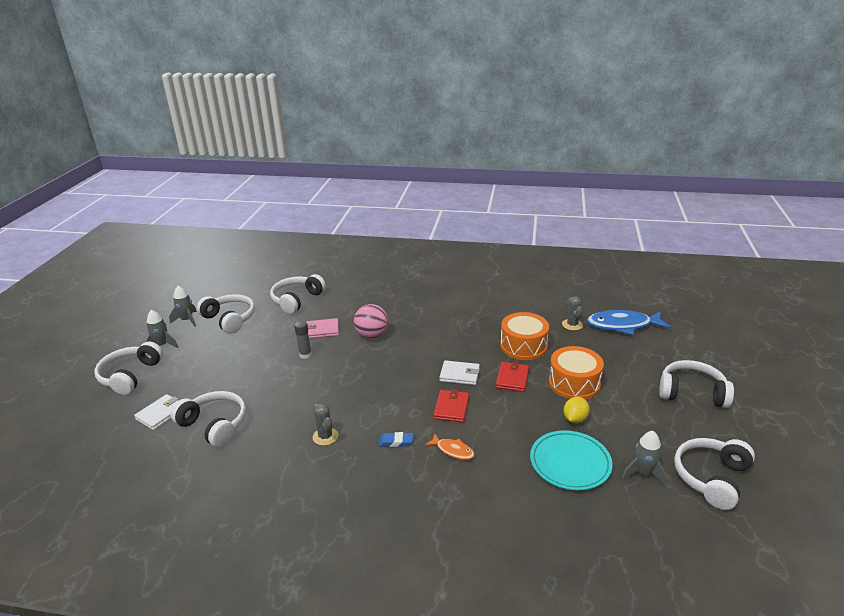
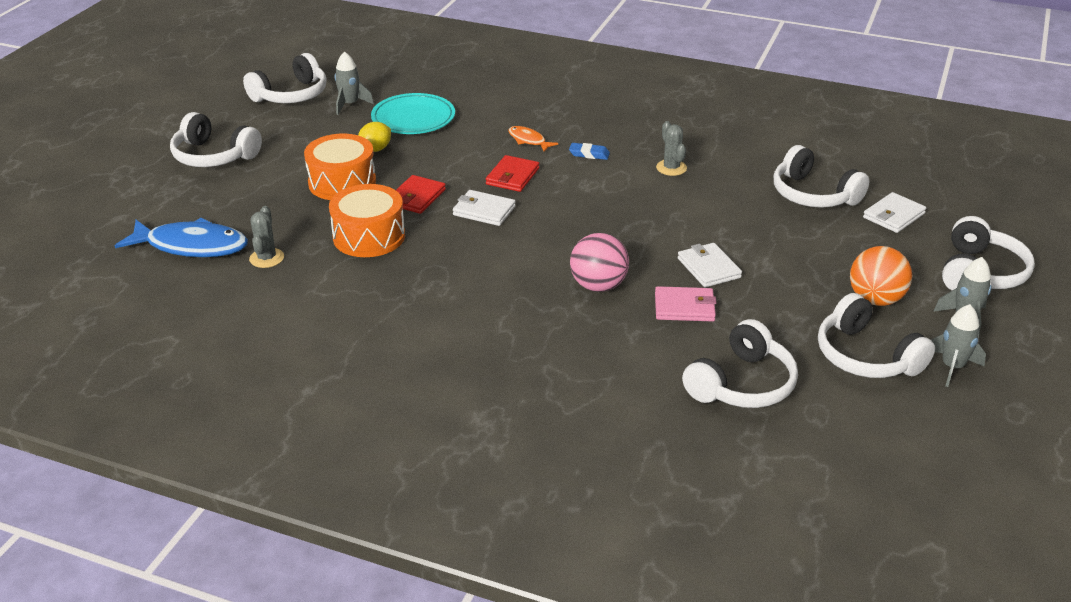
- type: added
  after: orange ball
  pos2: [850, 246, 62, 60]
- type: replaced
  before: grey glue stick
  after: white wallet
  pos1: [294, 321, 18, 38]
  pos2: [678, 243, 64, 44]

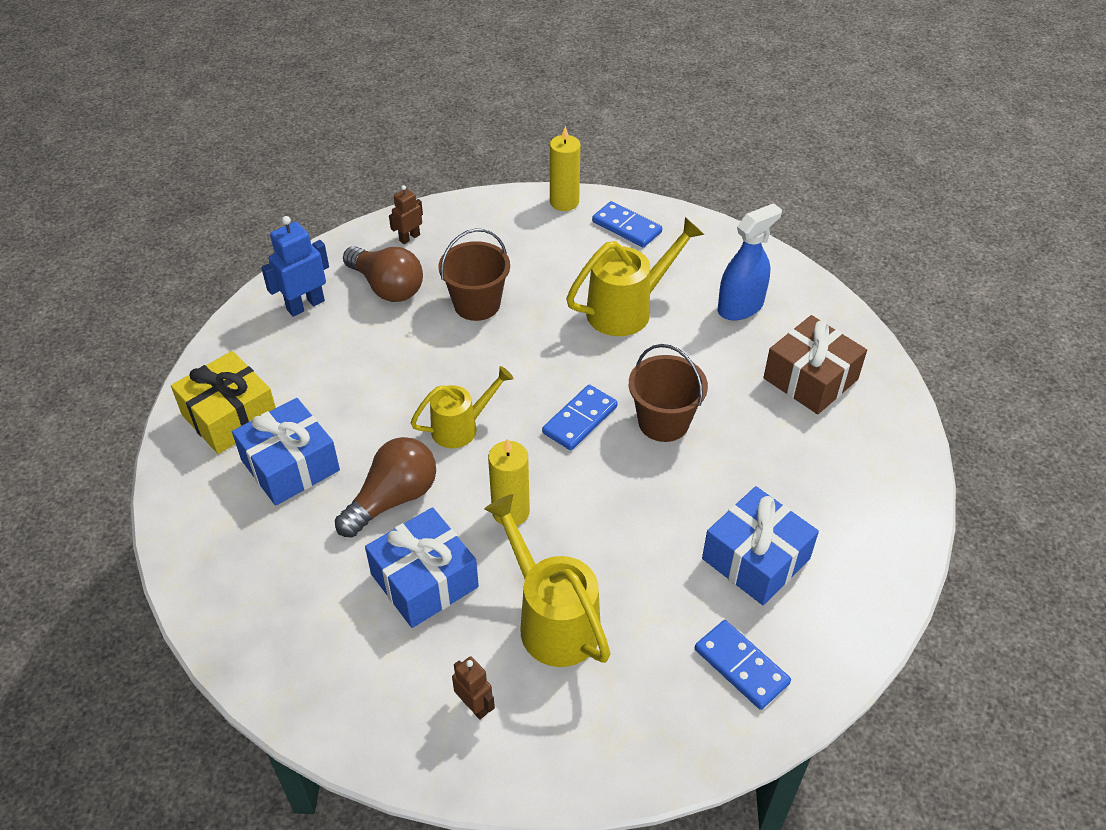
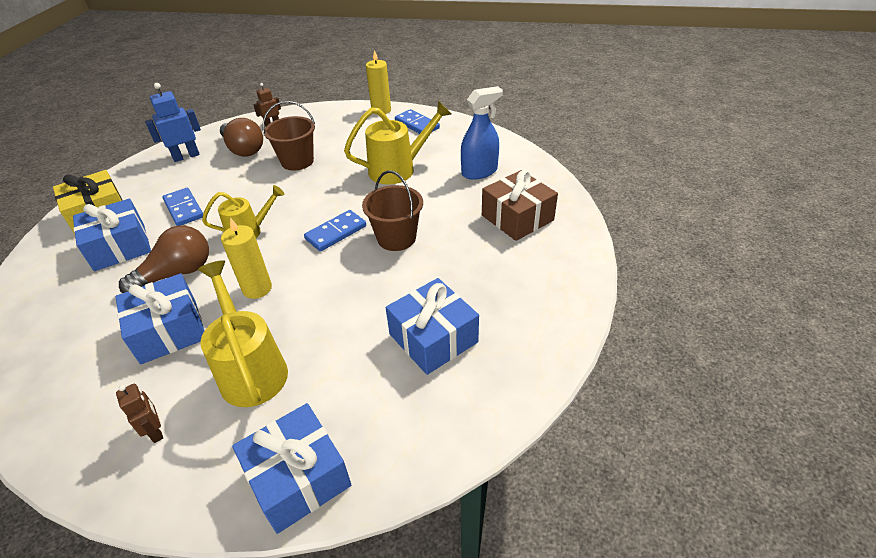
- type: added
  after: blue gift
  pos2: [232, 403, 119, 131]
- type: moved
  before: blue domino
  pos1: [695, 620, 96, 90]
  pos2: [162, 188, 41, 38]

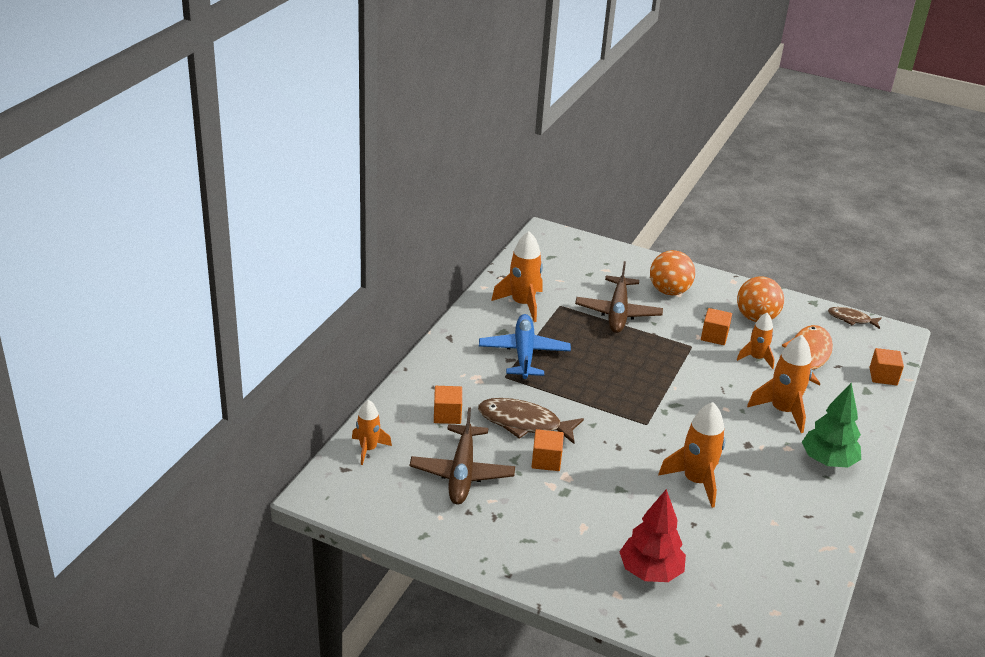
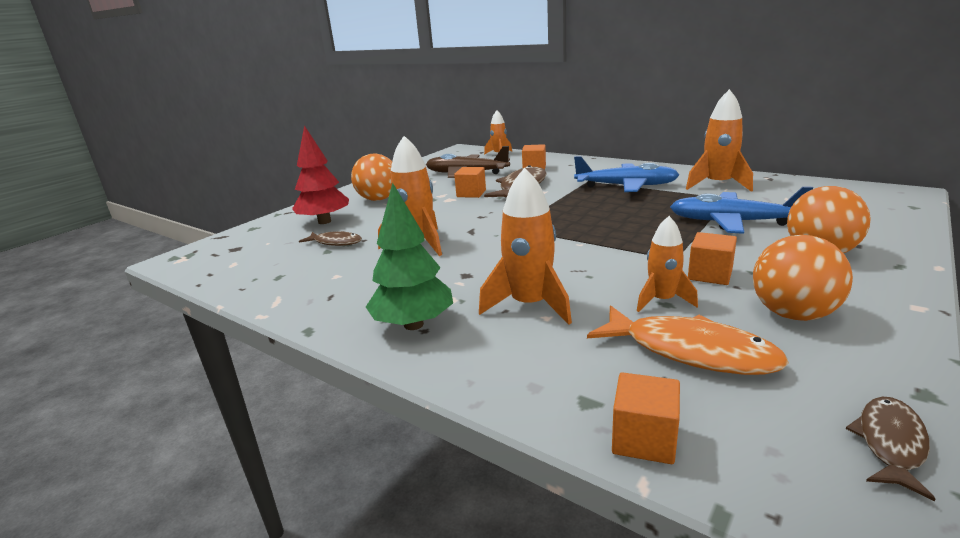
- type: added
  after: brown fish
  pos2: [299, 231, 63, 15]
- type: added
  after: orange ball
  pos2: [351, 153, 41, 48]
- type: recoloured
  before: brown plane
  after: blue plane
  pos1: [575, 261, 88, 72]
  pos2: [670, 186, 143, 48]

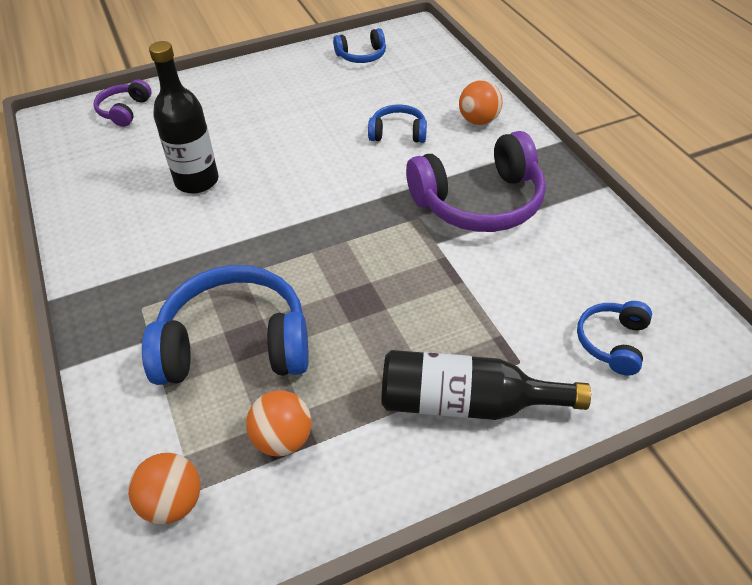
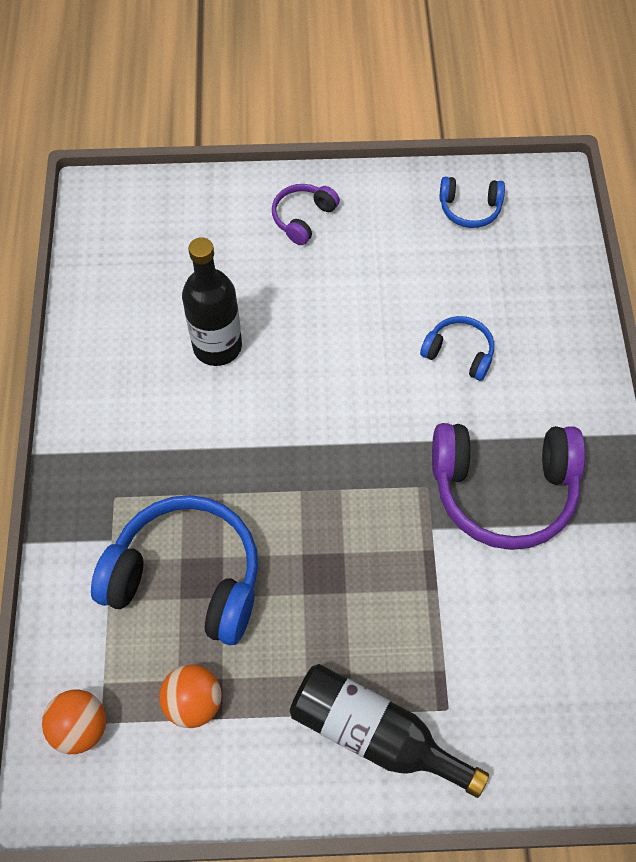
- type: removed
  before: orange ball
  pos1: [459, 80, 44, 45]
- type: removed
  before: blue headphones
  pos1: [577, 301, 75, 75]
- type: moved
  before: purple headphones
  pos1: [93, 79, 59, 48]
  pos2: [272, 184, 68, 61]

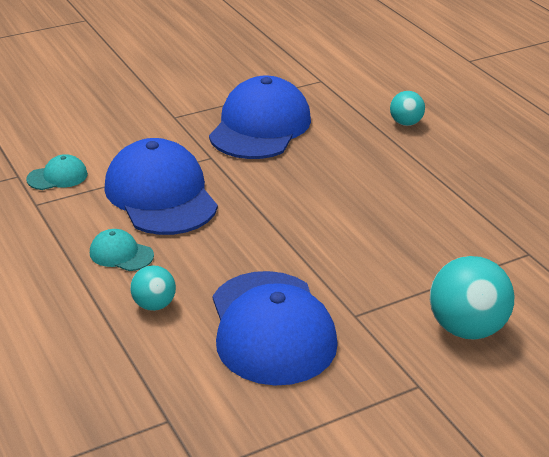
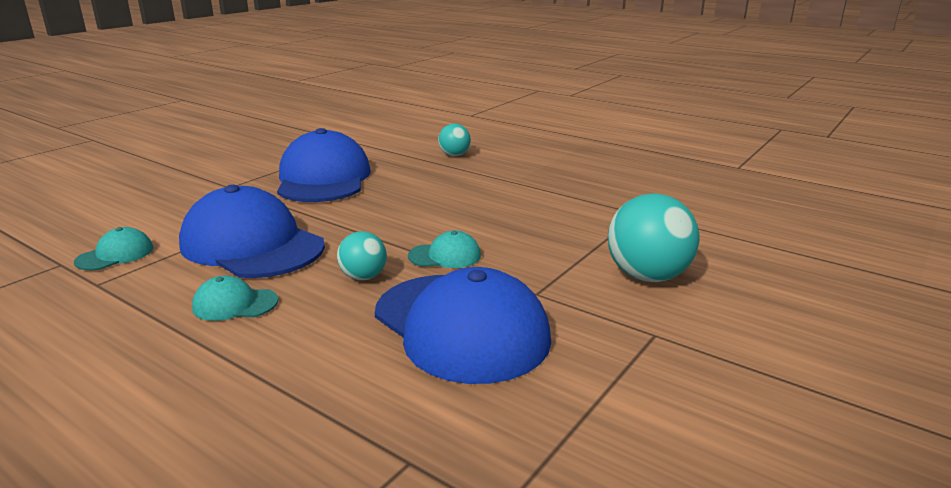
- type: added
  after: turquoise cap
  pos2: [408, 231, 73, 37]
- type: moved
  before: turquoise ball
  pos1: [130, 265, 46, 46]
  pos2: [337, 231, 50, 49]

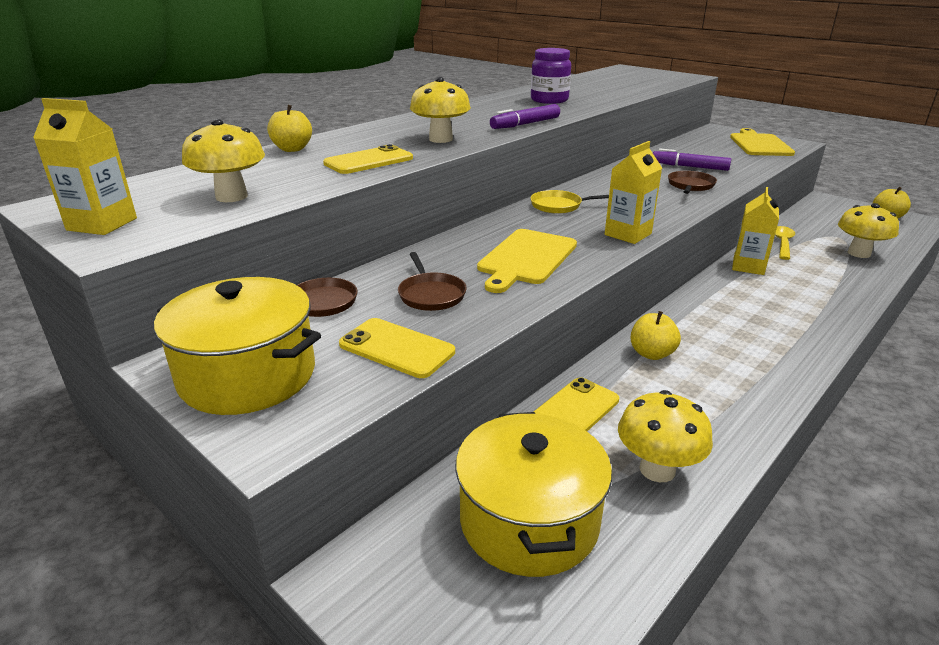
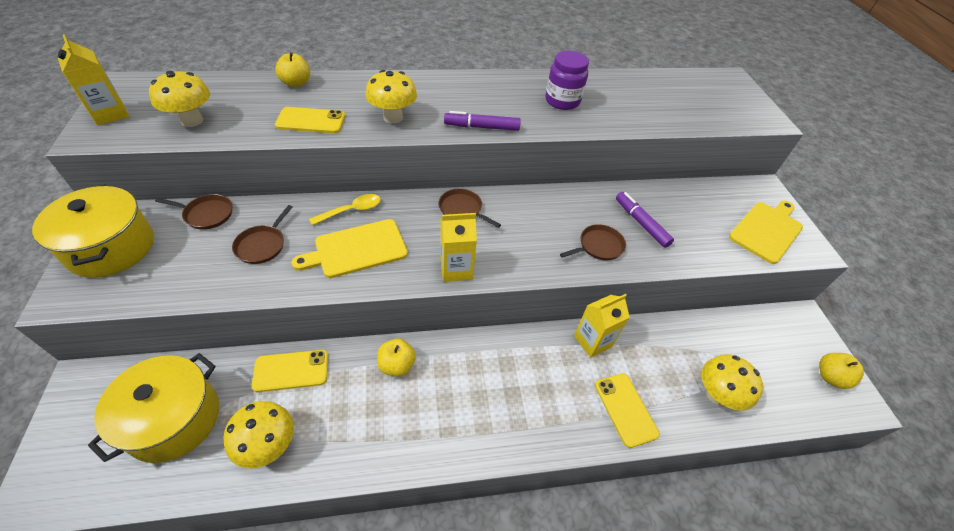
- type: moved
  before: yellow phone
  pos1: [339, 318, 116, 60]
  pos2: [595, 373, 65, 75]
- type: moved
  before: yellow spoon
  pos1: [775, 226, 20, 34]
  pos2: [309, 194, 72, 31]
- type: recoloured
  before: yellow pan
  after: brown pan
  pos1: [530, 190, 79, 24]
  pos2: [439, 188, 62, 40]

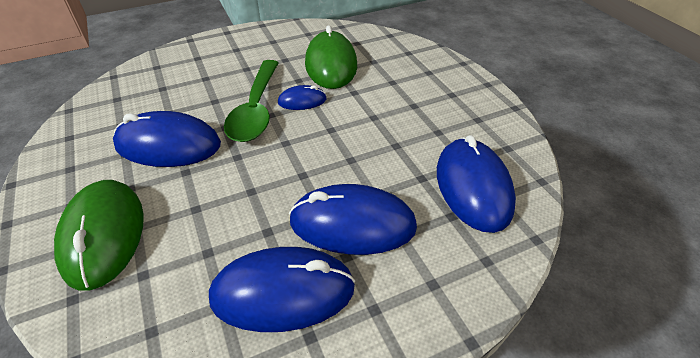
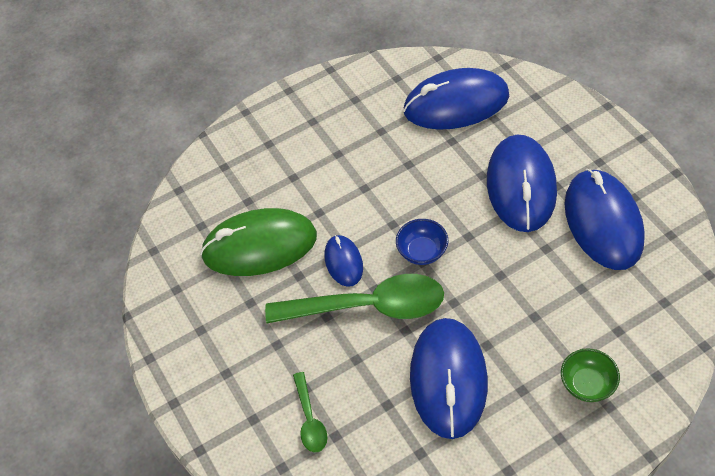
- type: added
  after: green spoon
  pos2: [293, 372, 34, 81]
- type: added
  after: blue bowl
  pos2: [396, 219, 52, 46]
- type: replaced
  before: green mouse
  after: green bowl
  pos1: [54, 180, 90, 111]
  pos2: [561, 348, 59, 54]

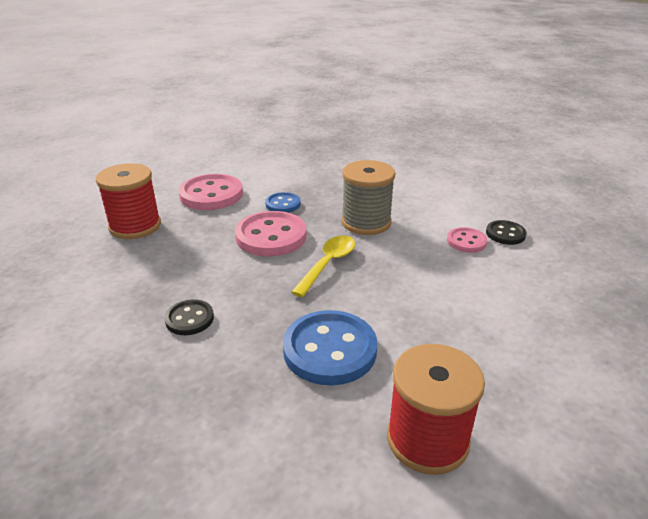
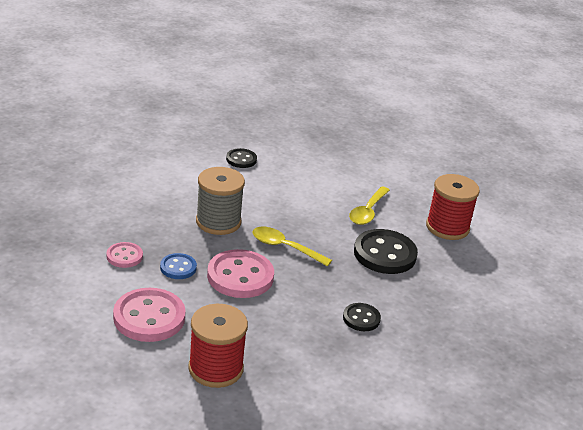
- type: added
  after: yellow spoon
  pos2: [349, 186, 41, 39]
- type: moved
  before: pink button
  pos1: [447, 227, 41, 26]
  pos2: [106, 242, 37, 26]
- type: recoloured
  before: blue button
  after: black button
  pos1: [283, 310, 94, 75]
  pos2: [354, 229, 64, 45]

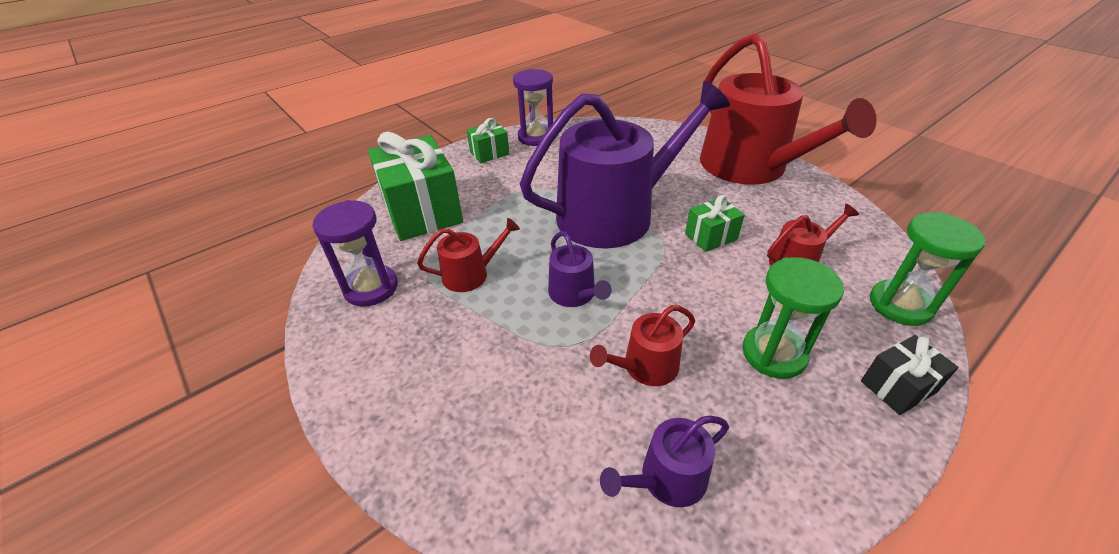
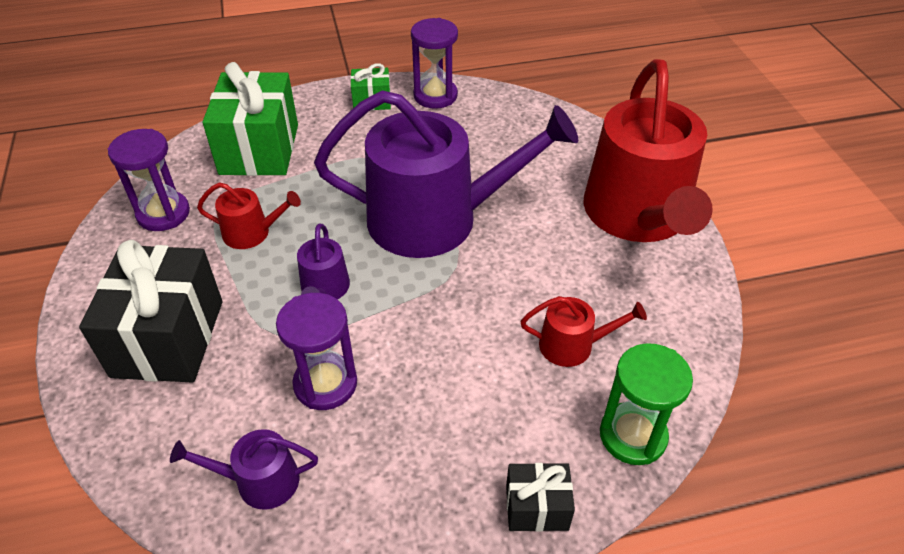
- type: removed
  before: green gift
  pos1: [685, 195, 60, 57]
- type: removed
  before: green hourglass
  pos1: [742, 257, 102, 122]
- type: added
  after: black gift
  pos2: [79, 240, 143, 143]
- type: replaced
  before: red watering can
  after: purple hourglass
  pos1: [590, 305, 105, 81]
  pos2: [276, 293, 81, 117]

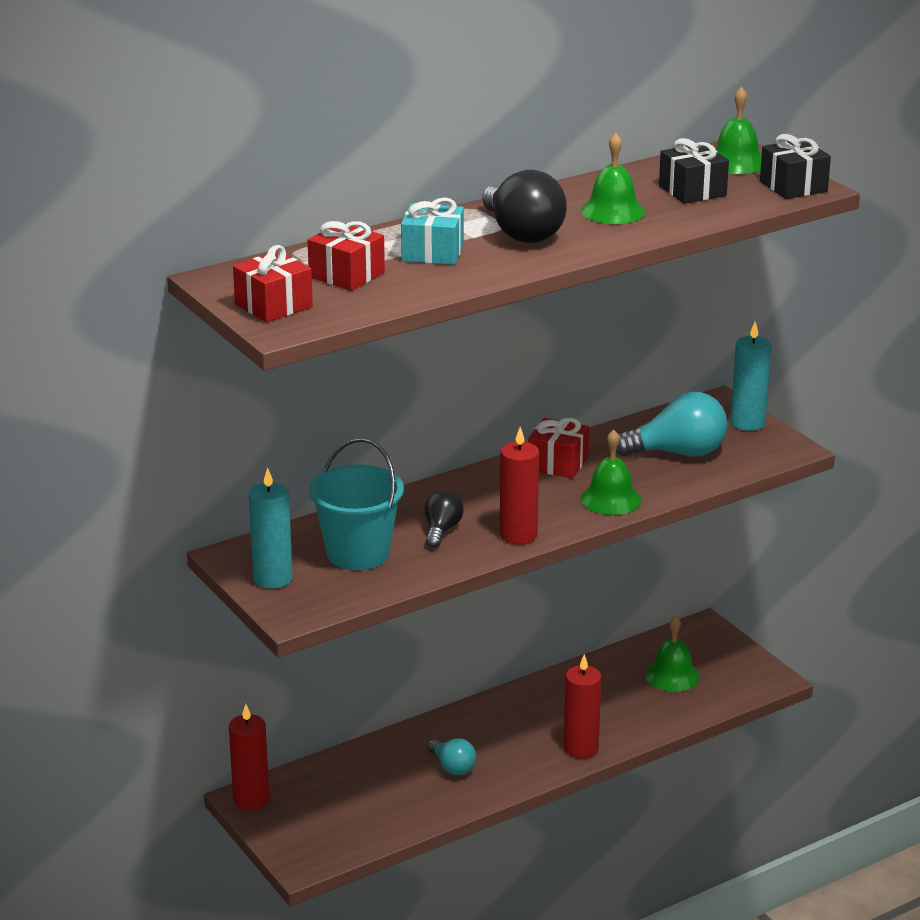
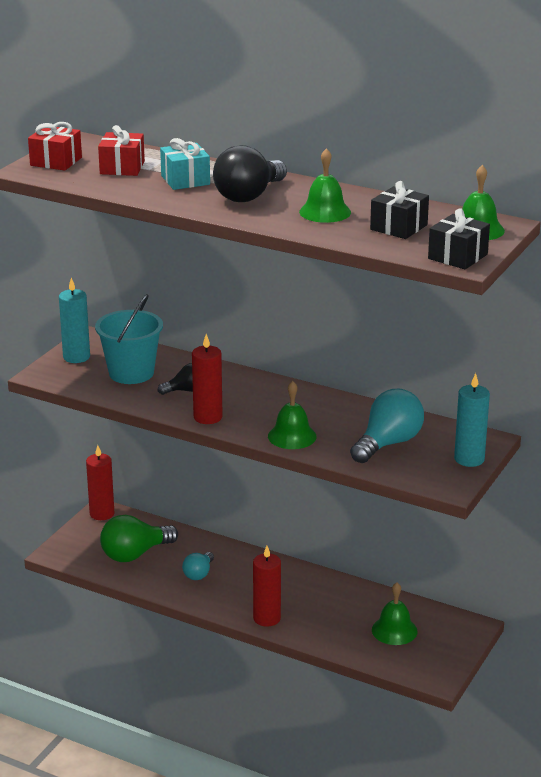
- type: removed
  before: red gift
  pos1: [528, 418, 61, 61]
- type: added
  after: green light bulb
  pos2: [100, 515, 78, 47]
- type: turned
  before: turquoise light bulb
  pos1: [616, 392, 112, 65]
  pos2: [350, 389, 74, 74]
  turn: -105

